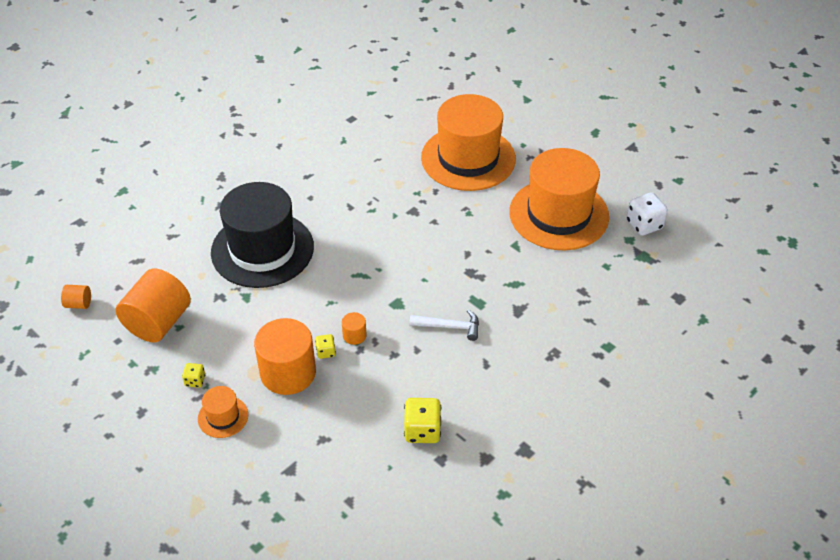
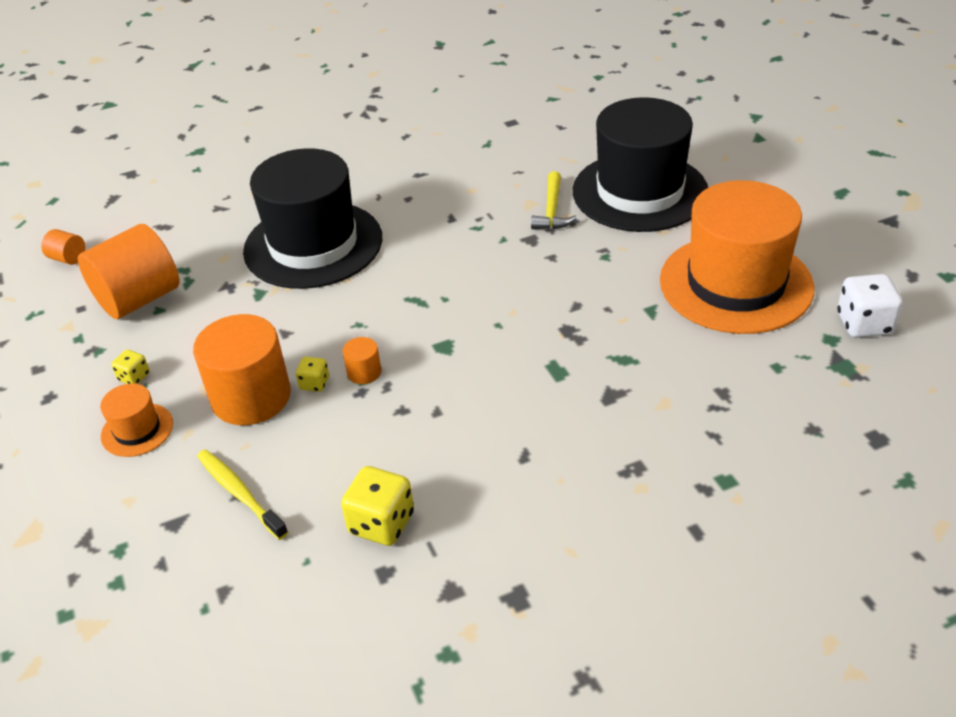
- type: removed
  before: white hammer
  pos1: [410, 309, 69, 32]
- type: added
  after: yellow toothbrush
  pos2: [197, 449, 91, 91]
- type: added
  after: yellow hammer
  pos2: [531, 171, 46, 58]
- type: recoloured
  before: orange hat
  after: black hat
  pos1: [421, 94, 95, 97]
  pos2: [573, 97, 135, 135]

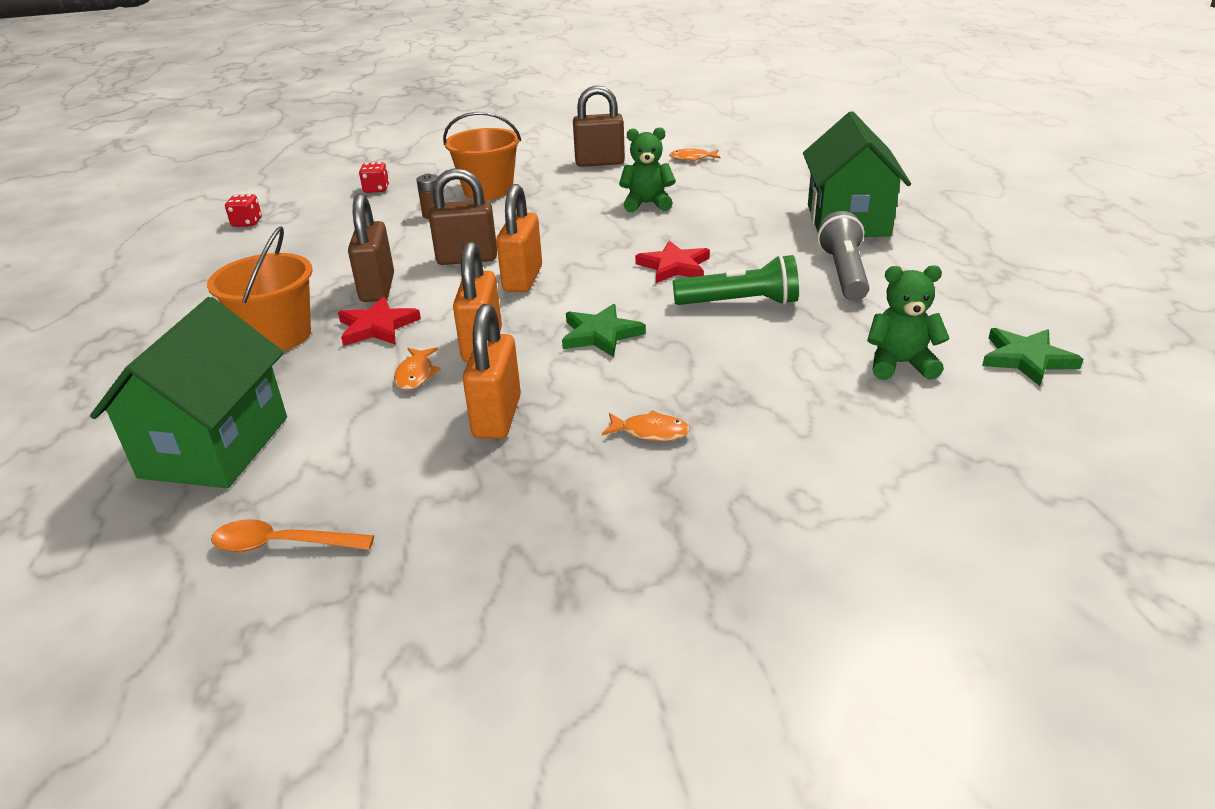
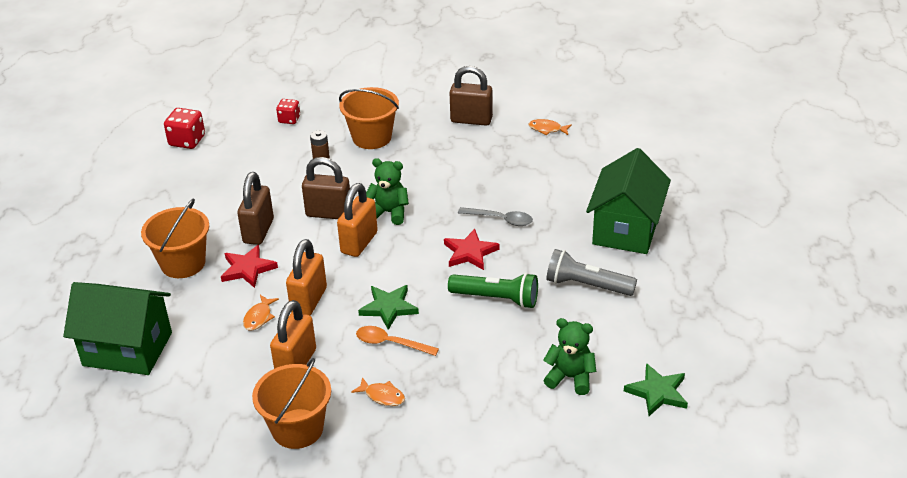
- type: added
  after: orange bucket
  pos2: [252, 358, 79, 91]
- type: added
  after: grey spoon
  pos2: [458, 207, 75, 19]
- type: moved
  before: orange spoon
  pos1: [211, 519, 163, 33]
  pos2: [356, 326, 83, 30]
- type: moved
  before: green teddy bear
  pos1: [619, 127, 57, 85]
  pos2: [366, 158, 43, 67]
- type: turned
  before: green house
  pos1: [90, 297, 197, 191]
  pos2: [63, 282, 109, 93]
  turn: 75
- type: turned
  before: grey flashlight
  pos1: [817, 211, 52, 90]
  pos2: [546, 249, 91, 47]
  turn: -90
- type: resized
  before: red dice
  pos1: [225, 194, 37, 33]
  pos2: [164, 108, 41, 41]
  scale: 1.55

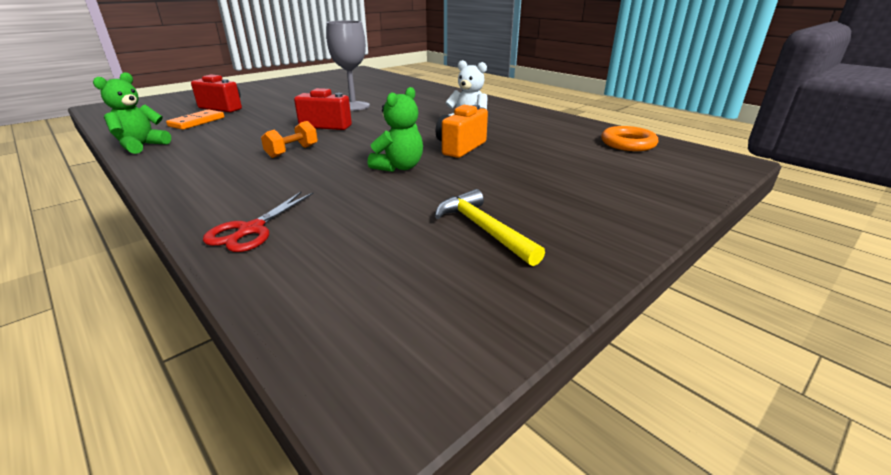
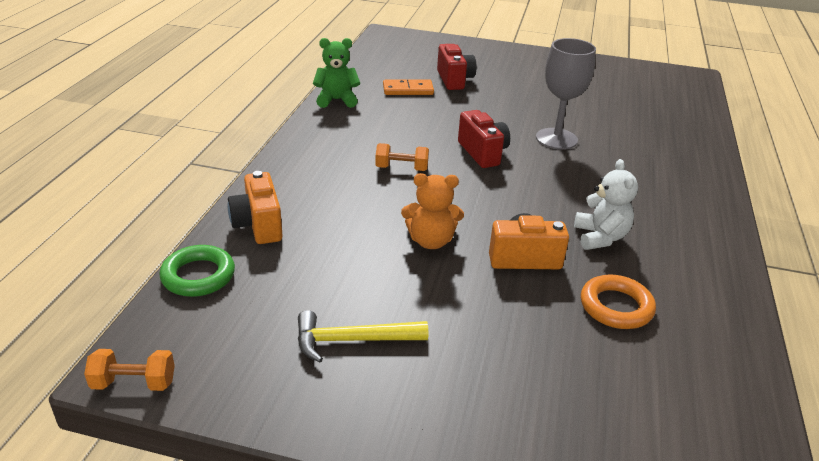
- type: added
  after: orange dumbbell
  pos2: [84, 349, 91, 42]
- type: added
  after: green ring
  pos2: [160, 245, 75, 52]
- type: moved
  before: orange ring
  pos1: [601, 126, 57, 25]
  pos2: [581, 274, 75, 55]
- type: replaced
  before: red scissors
  after: orange camera
  pos1: [203, 192, 111, 60]
  pos2: [228, 171, 54, 73]
- type: recoloured
  before: green teddy bear
  after: orange teddy bear
  pos1: [368, 87, 55, 85]
  pos2: [401, 173, 63, 76]
- type: turned
  before: yellow hammer
  pos1: [435, 189, 110, 77]
  pos2: [298, 310, 130, 52]
  turn: -120

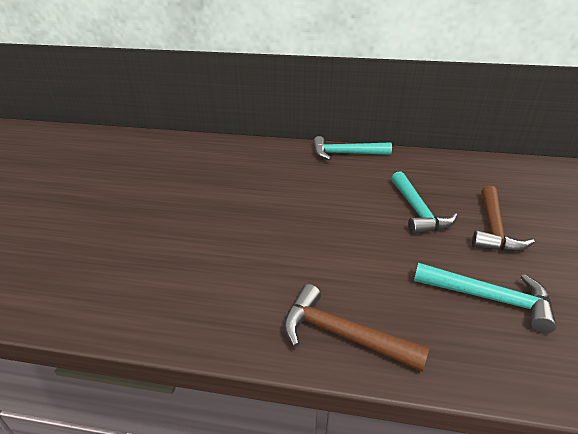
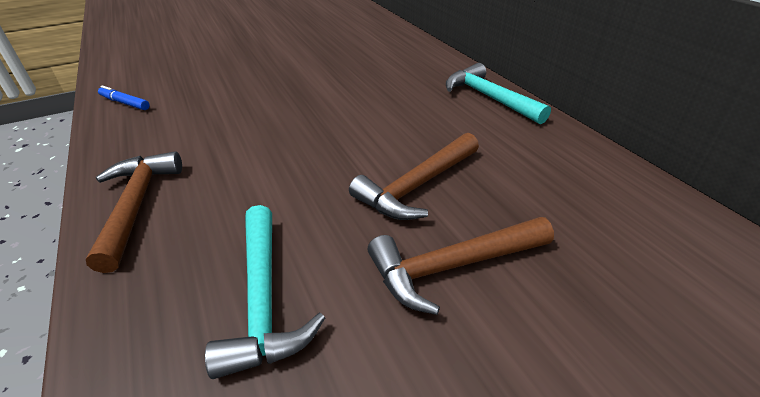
- type: added
  after: blue marker
  pos2: [98, 85, 52, 25]
- type: recoloured
  before: turquoise hammer
  after: brown hammer
  pos1: [391, 171, 66, 63]
  pos2: [349, 133, 130, 87]

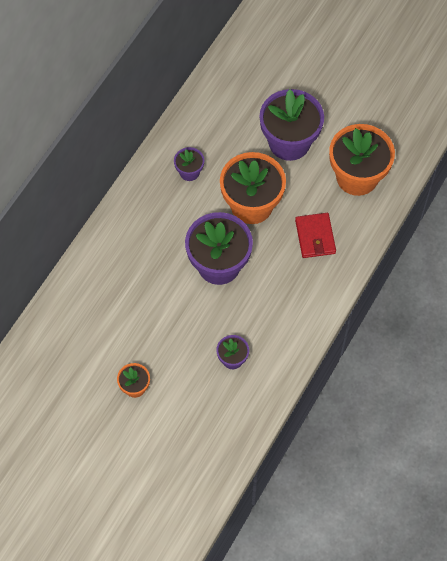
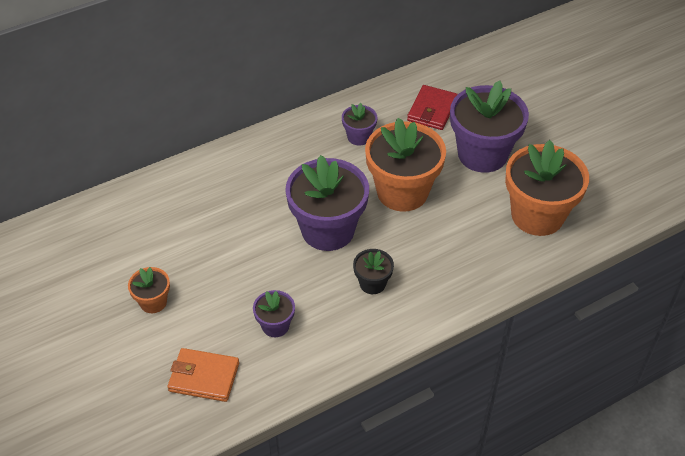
- type: added
  after: orange wallet
  pos2: [167, 348, 72, 54]
- type: added
  after: black flower pot
  pos2: [353, 249, 41, 45]
- type: moved
  before: red wallet
  pos1: [295, 213, 41, 45]
  pos2: [407, 85, 51, 45]

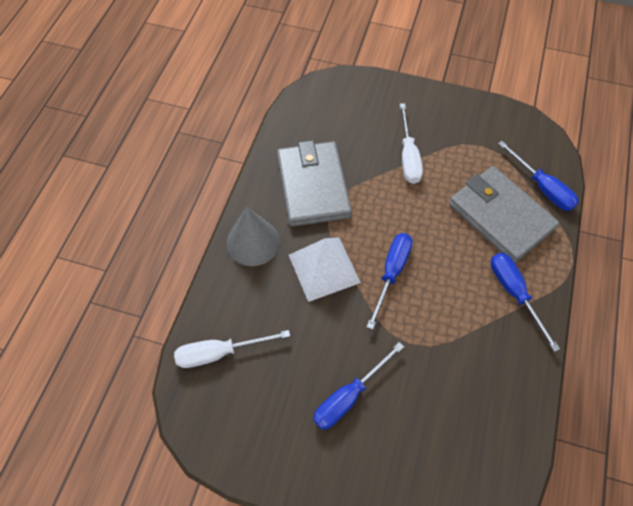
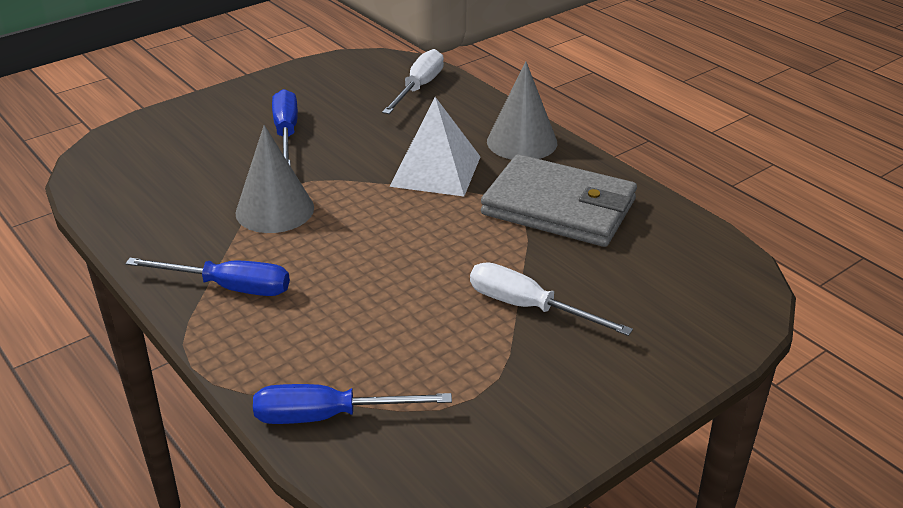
- type: removed
  before: blue screwdriver
  pos1: [367, 233, 46, 97]
- type: removed
  before: grey wallet
  pos1: [449, 166, 110, 97]
- type: added
  after: grey cone
  pos2: [235, 125, 79, 108]

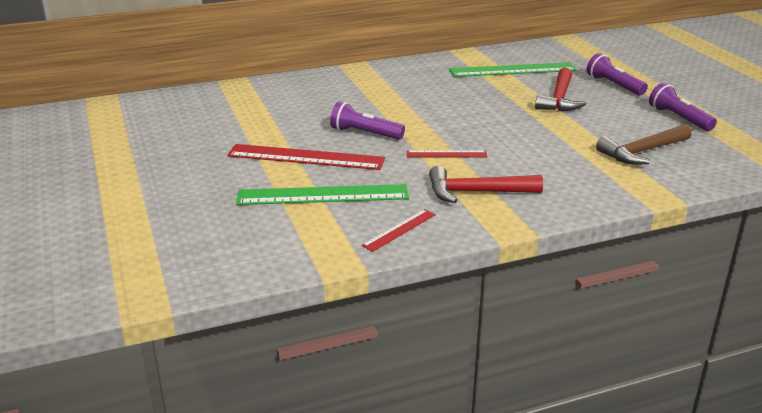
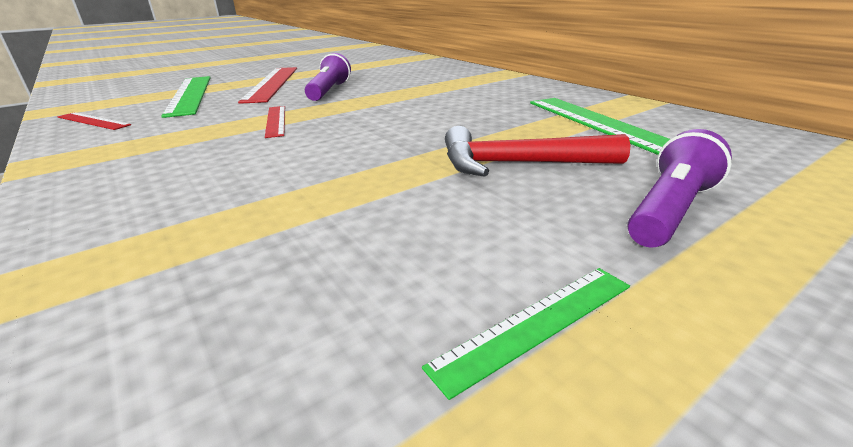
- type: removed
  before: red hammer
  pos1: [429, 166, 114, 37]
- type: removed
  before: brown hammer
  pos1: [596, 124, 96, 41]
- type: replaced
  before: purple flashlight
  after: green ruler
  pos1: [649, 83, 68, 48]
  pos2: [422, 268, 208, 132]

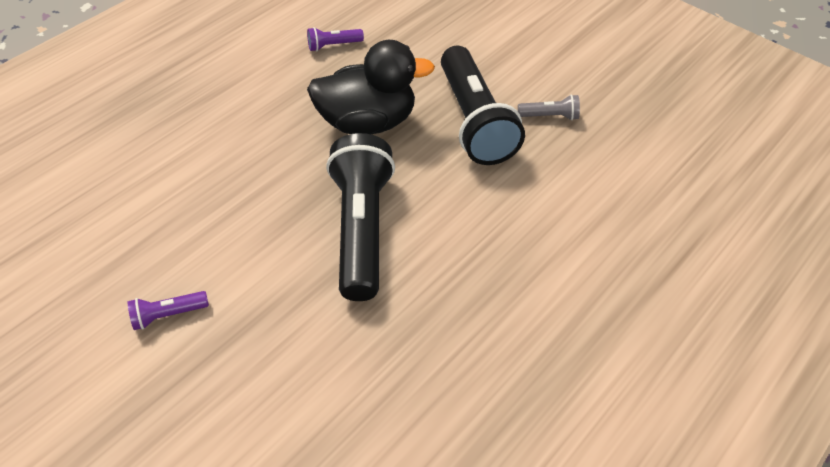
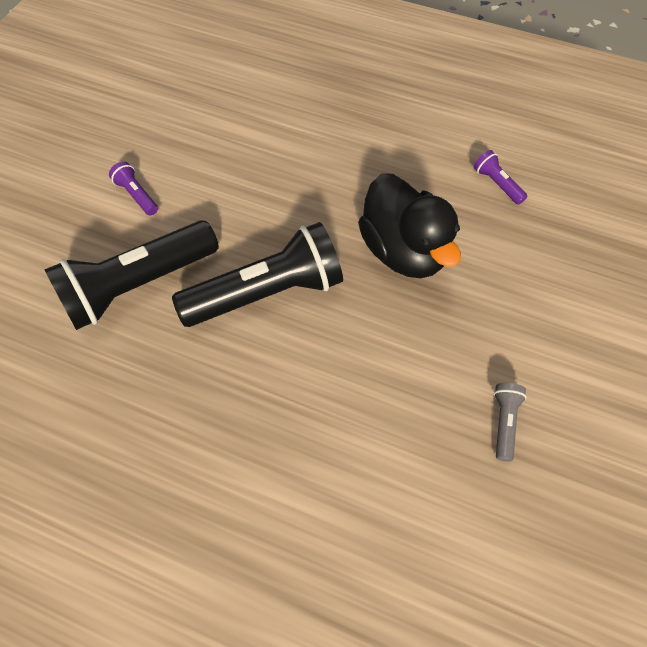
- type: moved
  before: black flashlight
  pos1: [441, 46, 84, 119]
  pos2: [44, 220, 175, 110]
- type: turned
  before: grey flashlight
  pos1: [518, 94, 62, 26]
  pos2: [494, 383, 33, 79]
  turn: -150

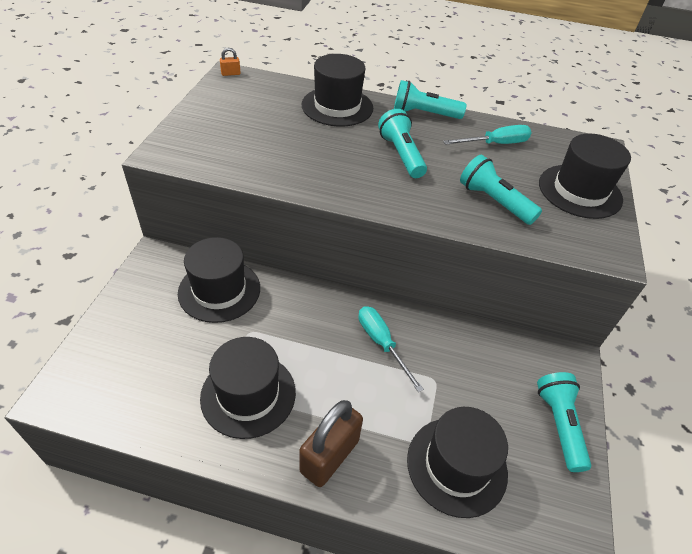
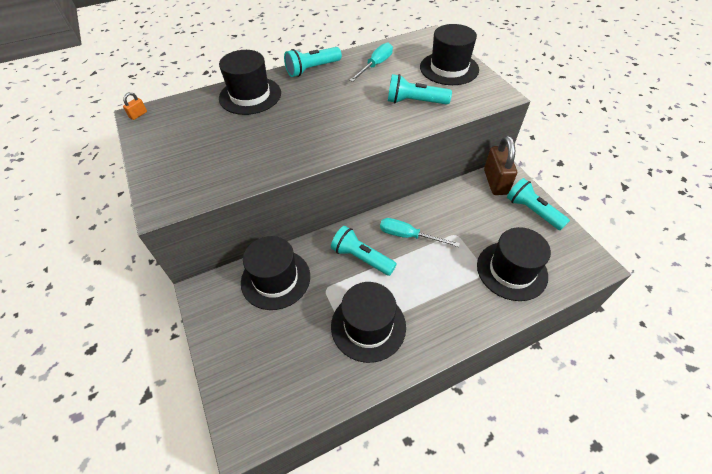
- type: moved
  before: brown padlock
  pos1: [299, 400, 64, 87]
  pos2: [484, 136, 33, 59]
- type: moved
  before: turquoise flashlight
  pos1: [378, 109, 49, 69]
  pos2: [331, 226, 66, 50]

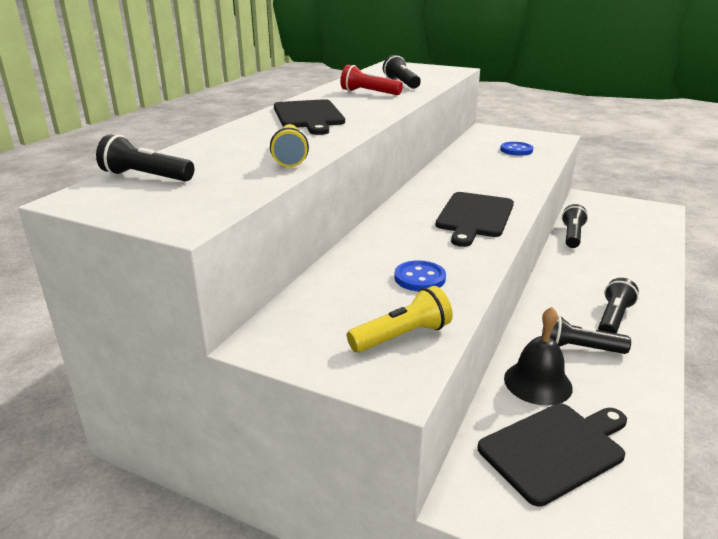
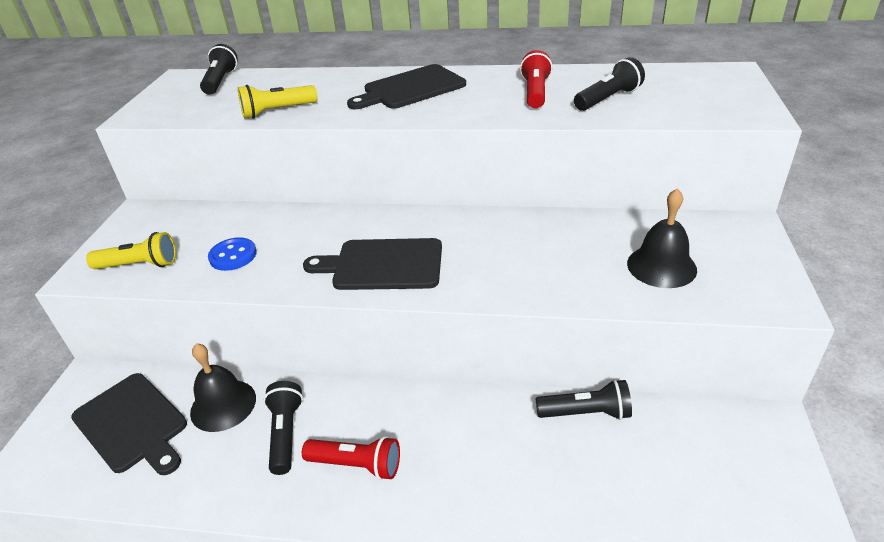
- type: replaced
  before: blue button
  after: black bell
  pos1: [500, 142, 33, 14]
  pos2: [627, 188, 70, 100]
- type: recoloured
  before: black flashlight
  after: red flashlight
  pos1: [598, 278, 41, 55]
  pos2: [302, 436, 98, 44]
- type: turned
  before: yellow flashlight
  pos1: [347, 286, 106, 67]
  pos2: [86, 232, 90, 37]
  turn: -45

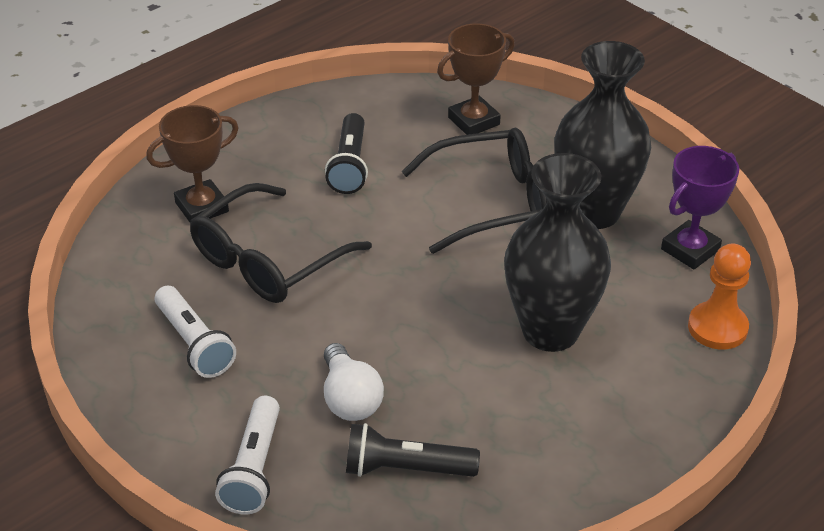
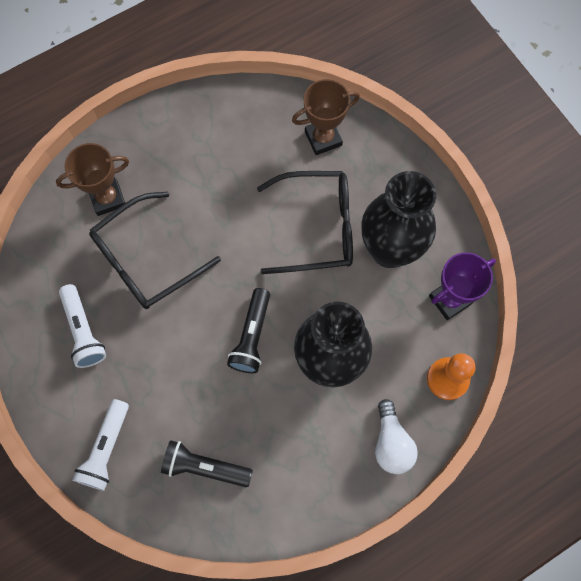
- type: moved
  before: white light bulb
  pos1: [324, 343, 60, 78]
  pos2: [375, 399, 43, 75]
- type: moved
  before: black flashlight
  pos1: [325, 113, 43, 81]
  pos2: [227, 288, 43, 85]

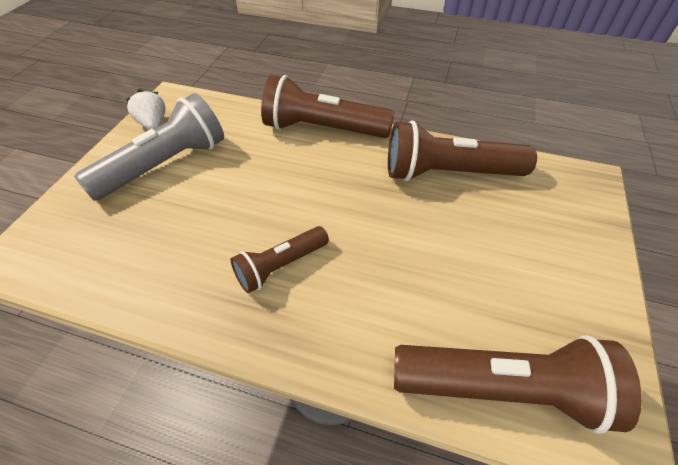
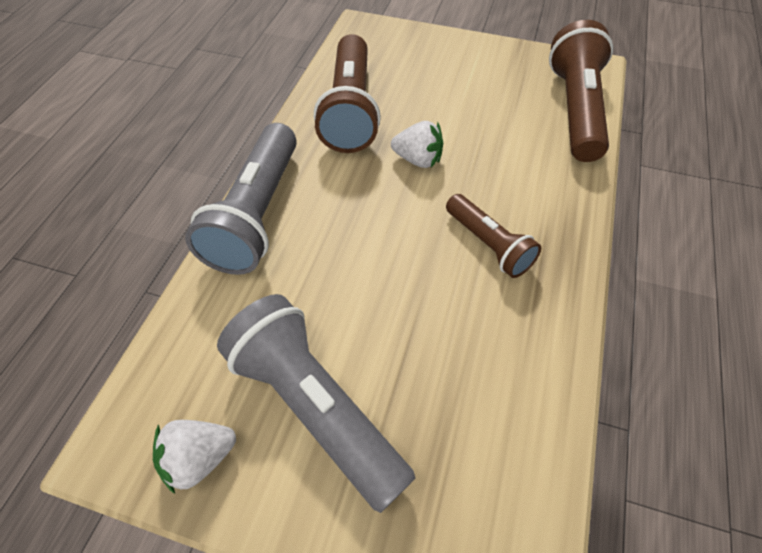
- type: added
  after: white strawberry
  pos2: [391, 121, 52, 47]
- type: recoloured
  before: brown flashlight
  after: grey flashlight
  pos1: [261, 75, 134, 63]
  pos2: [185, 123, 112, 152]

